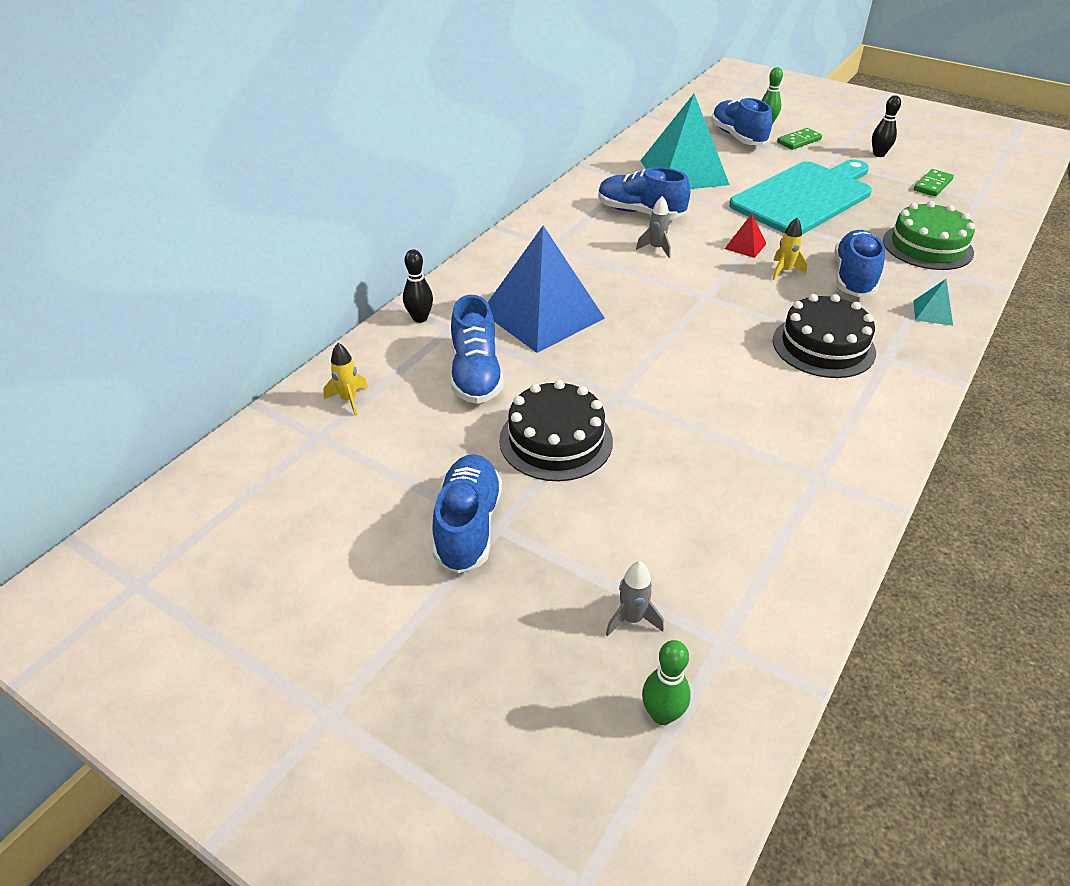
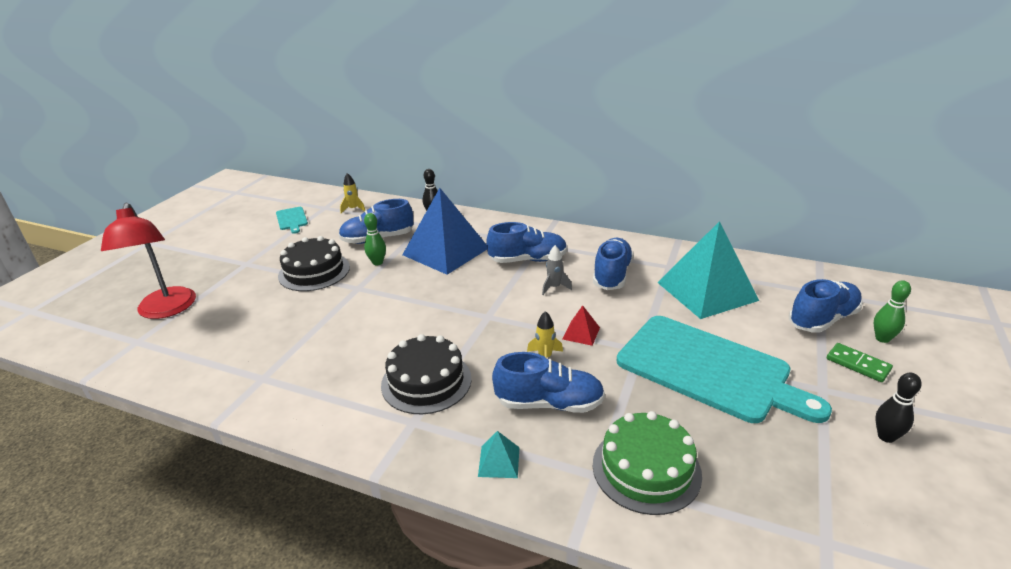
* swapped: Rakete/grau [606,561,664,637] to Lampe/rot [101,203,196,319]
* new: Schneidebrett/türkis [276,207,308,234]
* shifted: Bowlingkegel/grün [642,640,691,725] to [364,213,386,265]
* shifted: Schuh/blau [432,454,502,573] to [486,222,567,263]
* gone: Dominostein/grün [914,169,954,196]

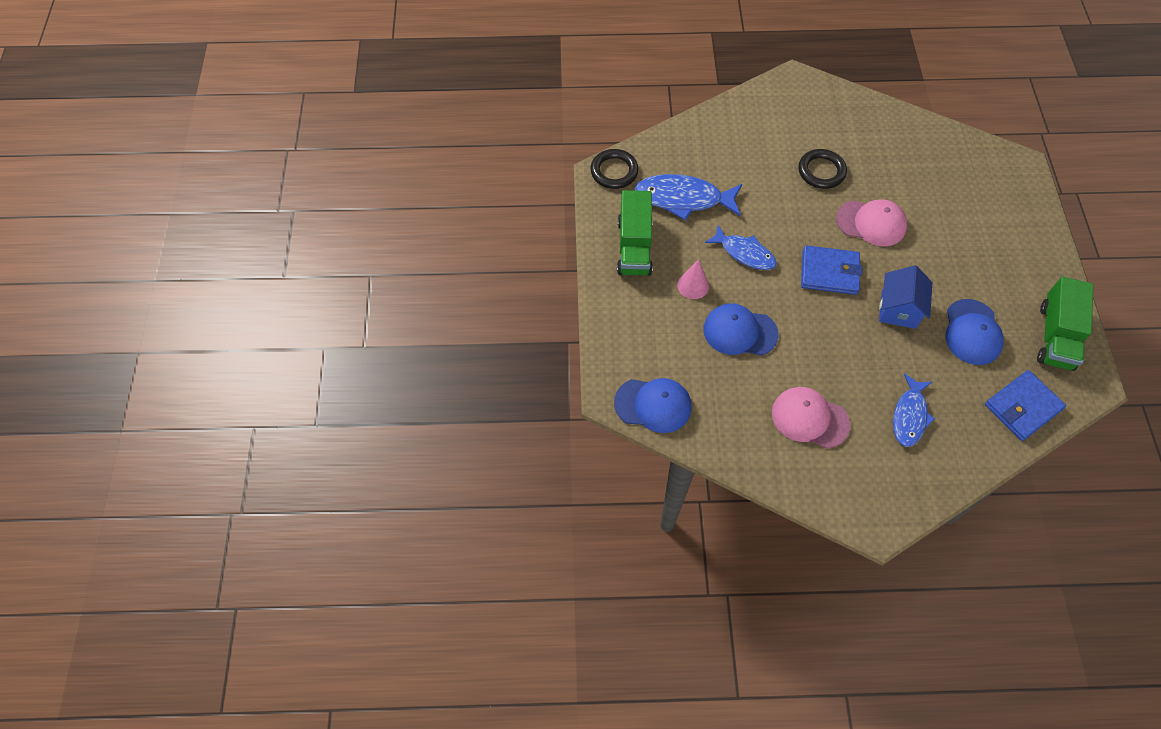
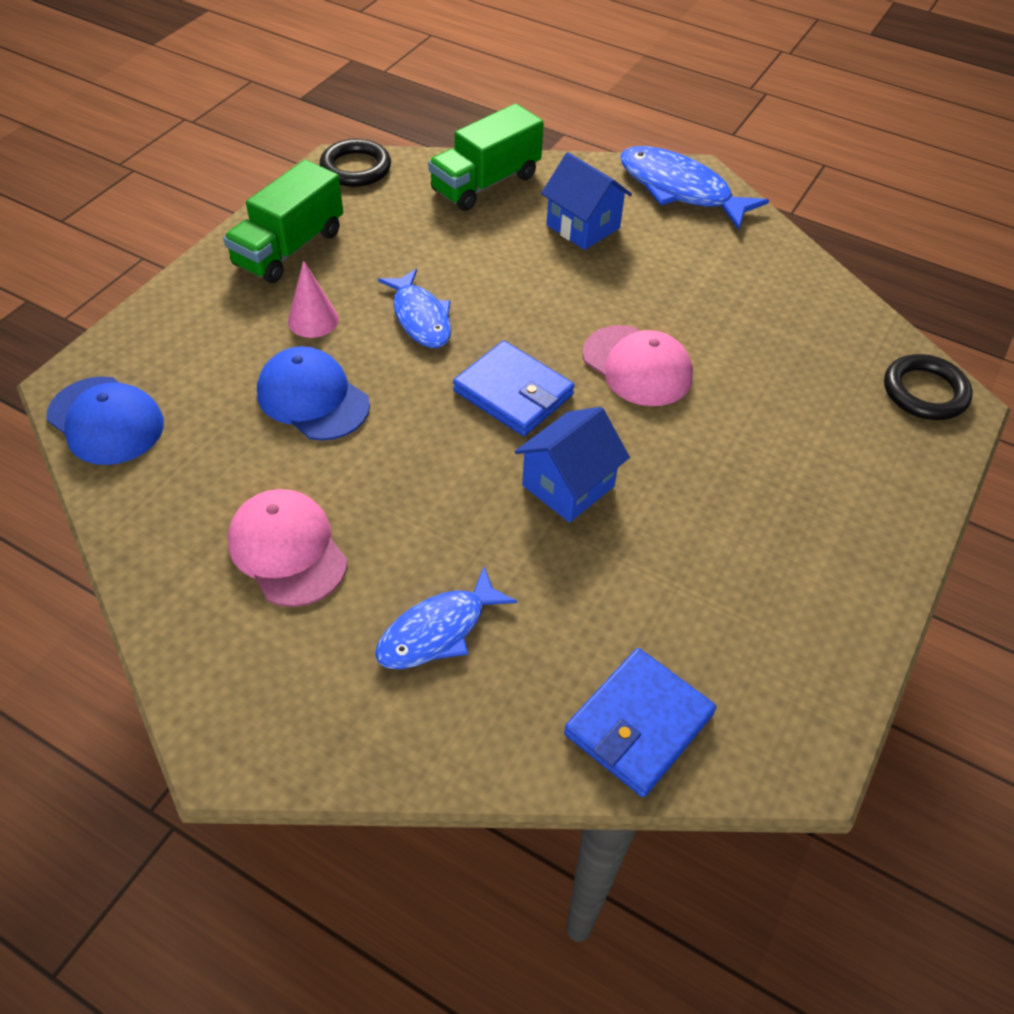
* shifted: Lastwagen/grün [1037,277,1093,371] to [428,104,544,211]
* new: Haus/blau [541,152,632,250]
* rotated: Geldbörse/blau [985,370,1066,441] = [564,648,716,797] 45 degrees counterclockwise
* shifted: Fisch/blau [635,174,742,221] to [620,146,769,230]
* shifted: Ring/schwarz [798,149,847,189] to [884,354,973,420]
* gone: Kappe/blau [945,299,1004,365]

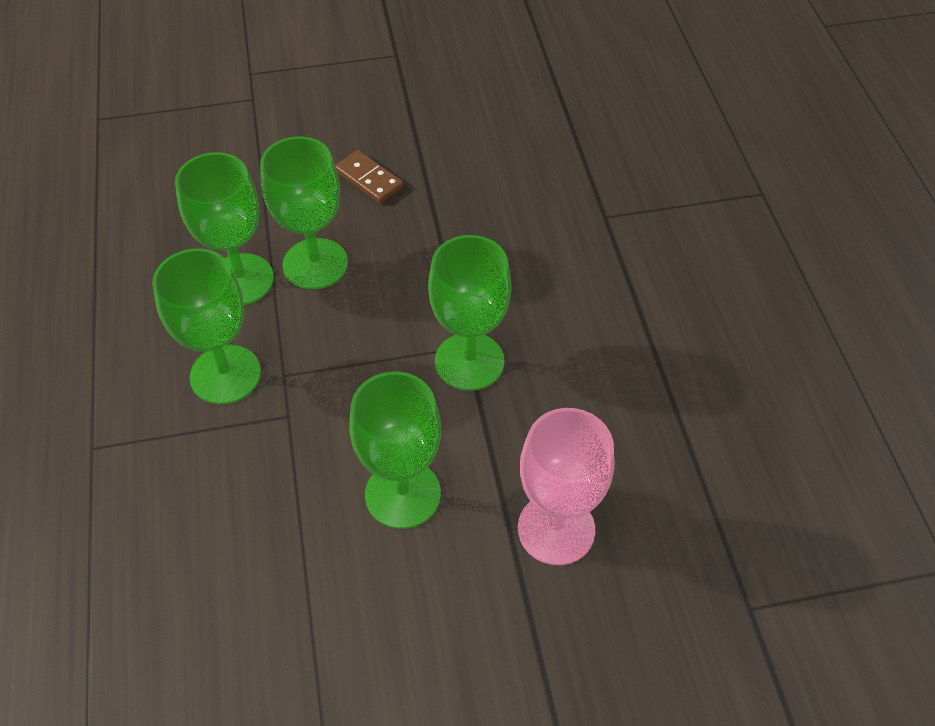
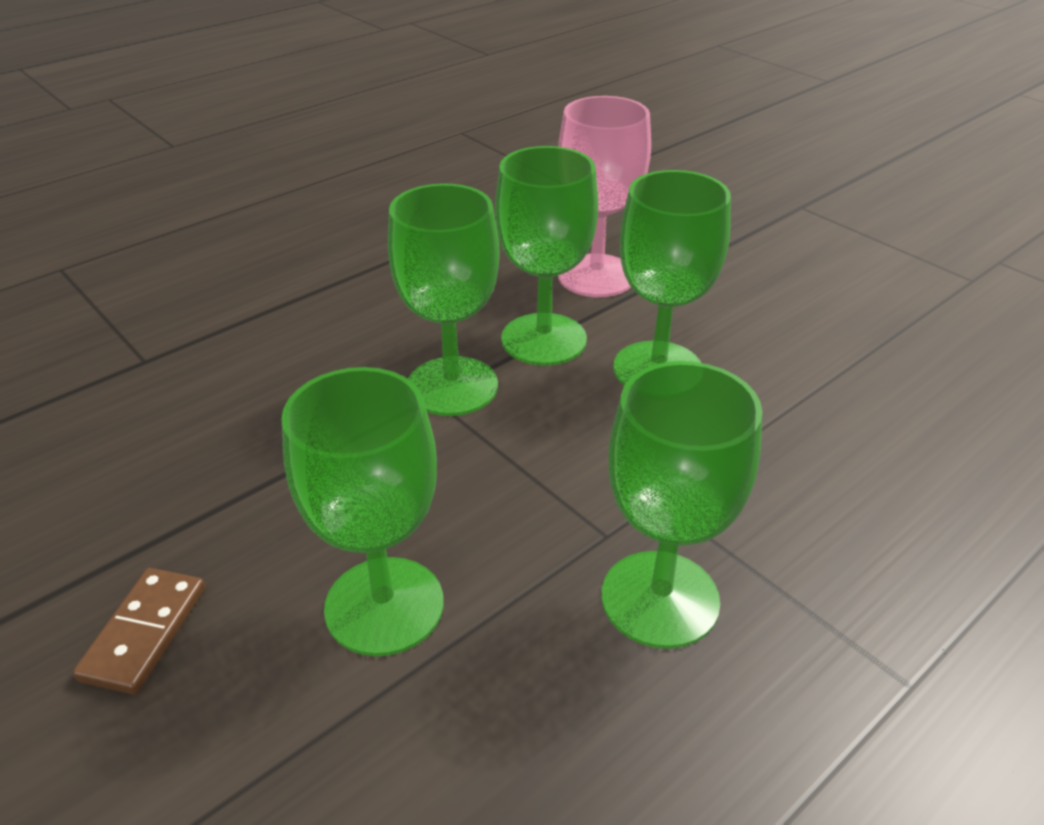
* shifted: Kelch/grün [175,152,274,305] to [495,146,598,366]

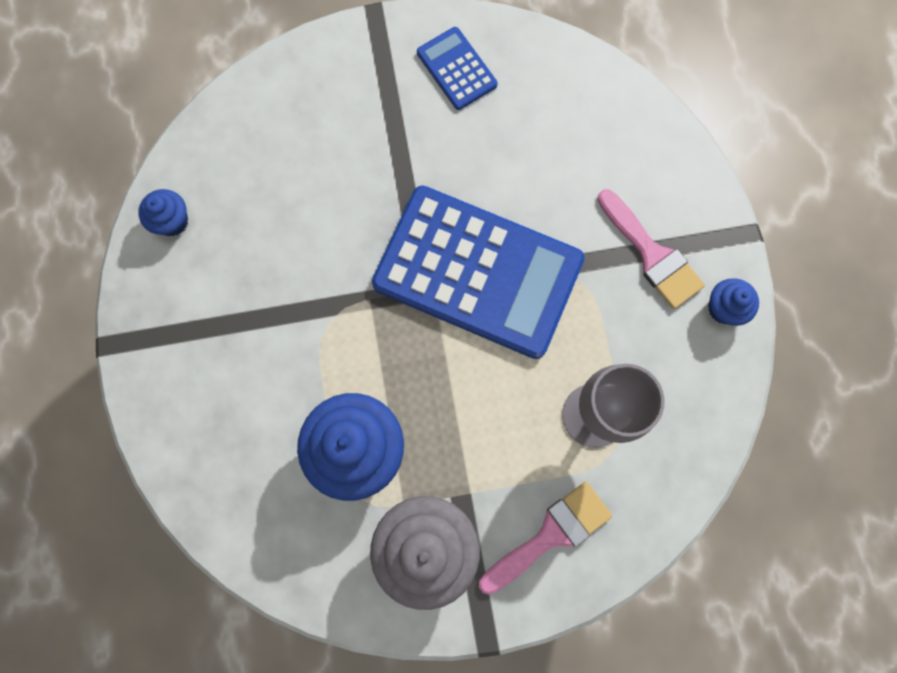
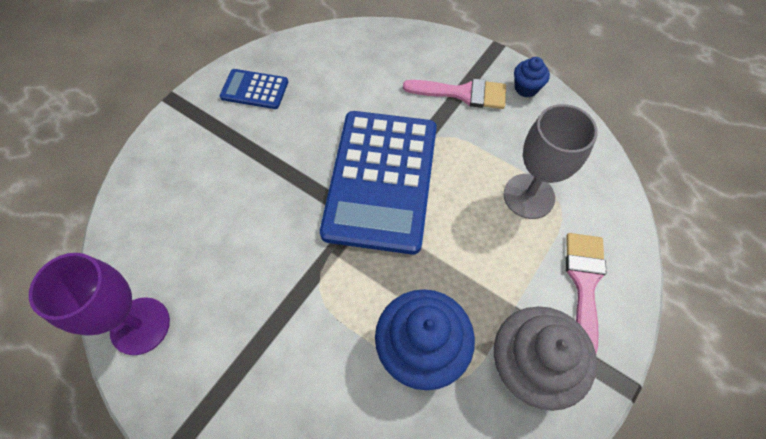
* swapped: Muffin/blau [138,189,188,236] to Kelch/lila [29,253,170,355]
* rotated: Taschenrechner/blau [372,186,585,359] = [320,111,437,255] 120 degrees clockwise

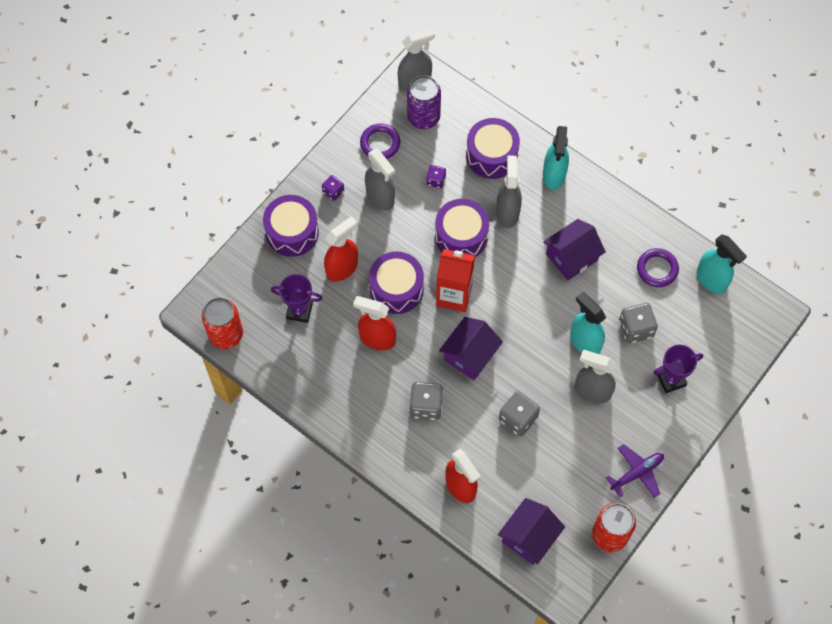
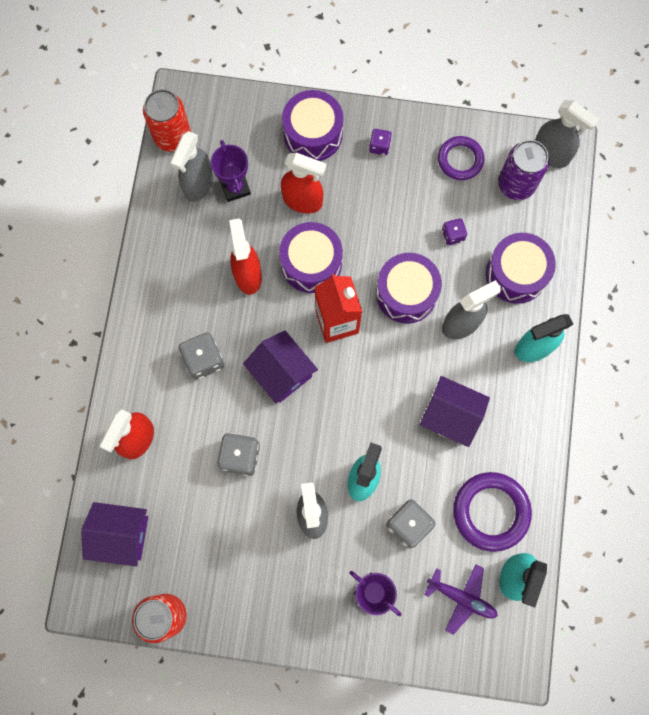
* shifted: Sprühflasche/grau [365,149,395,210] to [170,131,213,202]
* rotated: Haus/lila [439,317,503,380] = [243,331,318,404] 45 degrees clockwise
* shifted: Flugzeug/lila [606,444,664,498] to [424,564,498,635]
* scaled: Ring/lila [637,248,679,287] = [453,472,532,552] x1.53

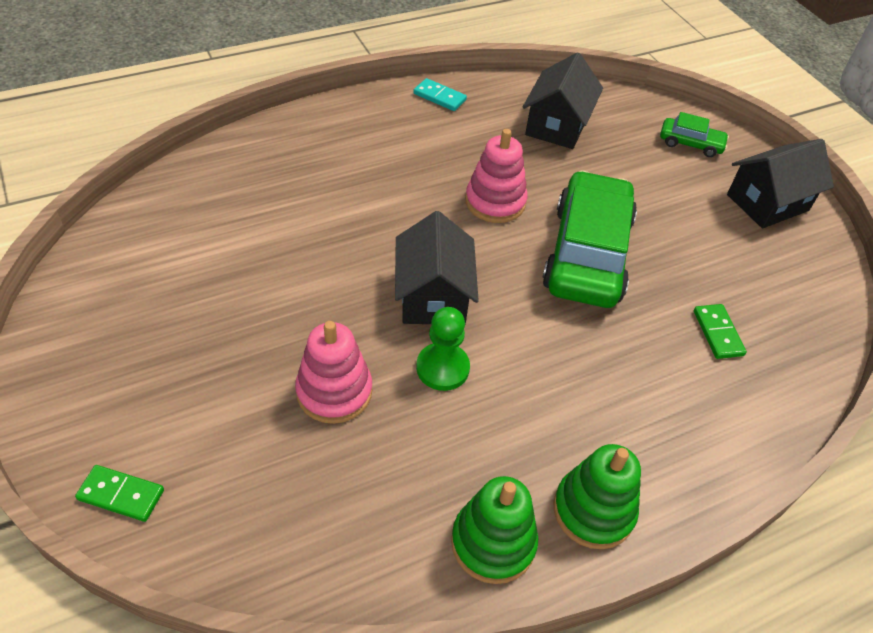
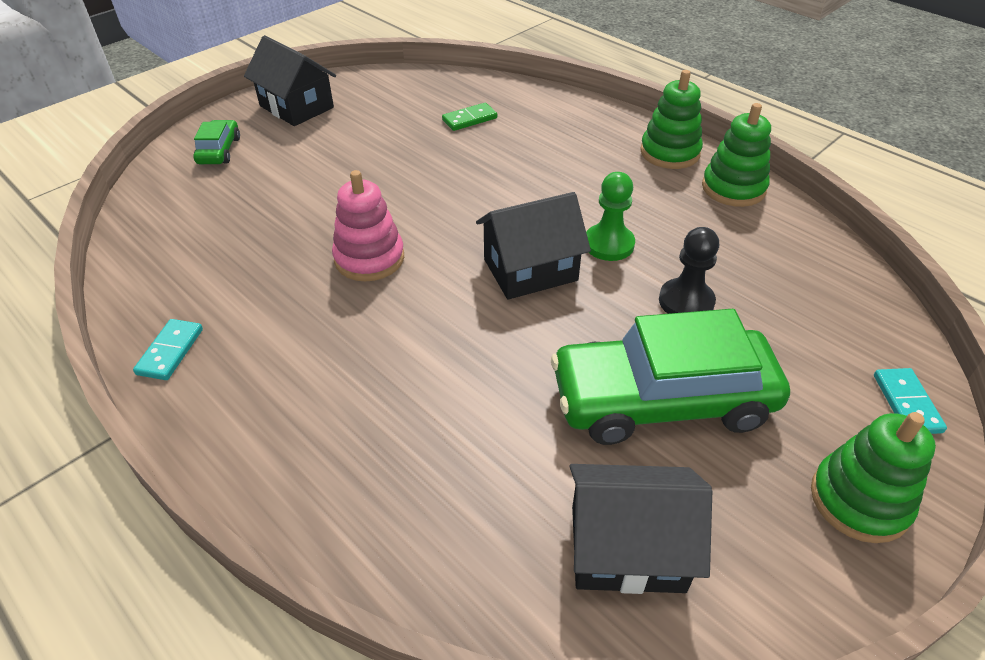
* shifted: Auto/grün [542,170,637,308] to [551,309,790,445]
* shifted: Haus/schwarz [523,52,603,149] to [570,464,712,594]
* swapped: Stapelspielzeug/rosa [295,321,372,424] to Bauer/schwarz [659,227,719,314]
* new: Stapelspielzeug/grün [811,412,936,543]
* repainted: Dominostein/grün [75,465,164,522] to Dominostein/türkis [874,368,947,434]

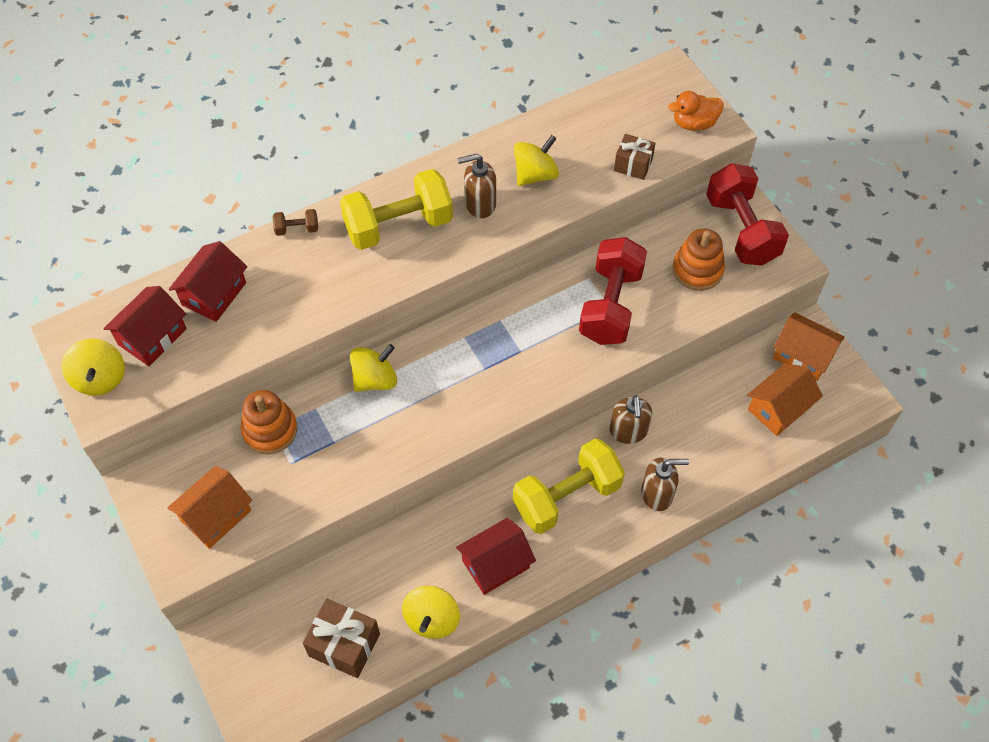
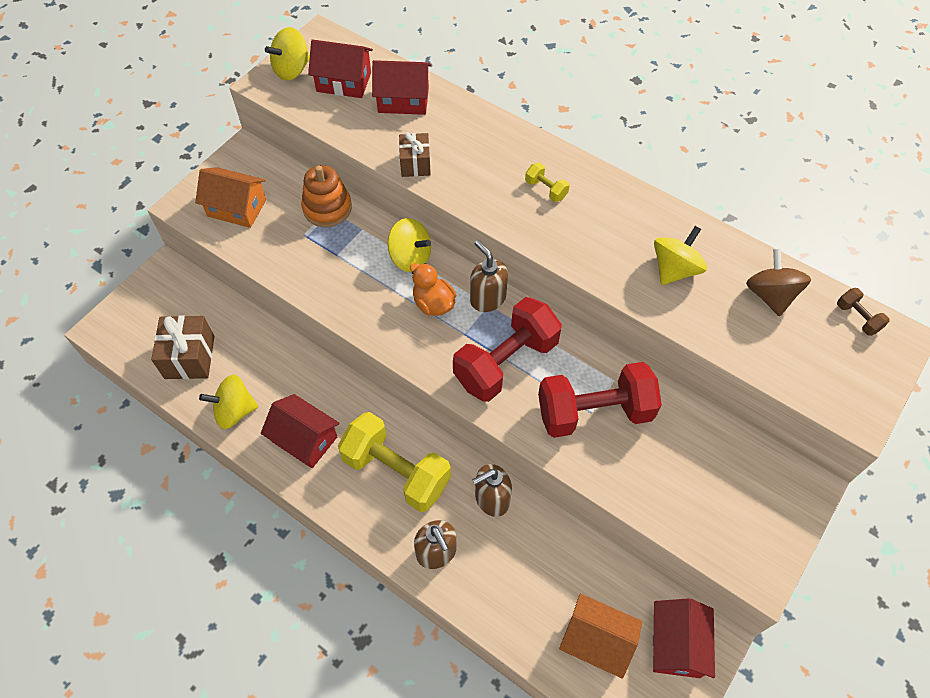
* shifted: Geschenk/braun [614,134,655,180] to [399,132,431,177]
* shifted: Ente/orange [668,91,724,131] to [410,263,456,316]
* shifted: Hantel/rot [706,163,789,266] to [453,297,562,402]
* shifted: Seifenspender/braun [457,154,496,218] to [470,240,508,312]
* scaled: Hantel/gelb [340,169,453,250] = [525,163,570,202] x0.42
* repainted: Haus/orange [773,312,844,381] to Haus/rot [652,598,715,678]
* rotated: Kreisel/gelb [514,135,559,186] = [654,226,707,285] 75 degrees counterclockwise
* new: Kreisel/braun [746,249,811,316]
* shifted: Hantel/braun [273,209,318,236] to [837,288,889,336]
* gone: Stapelspielzeug/orange [673,228,725,291]

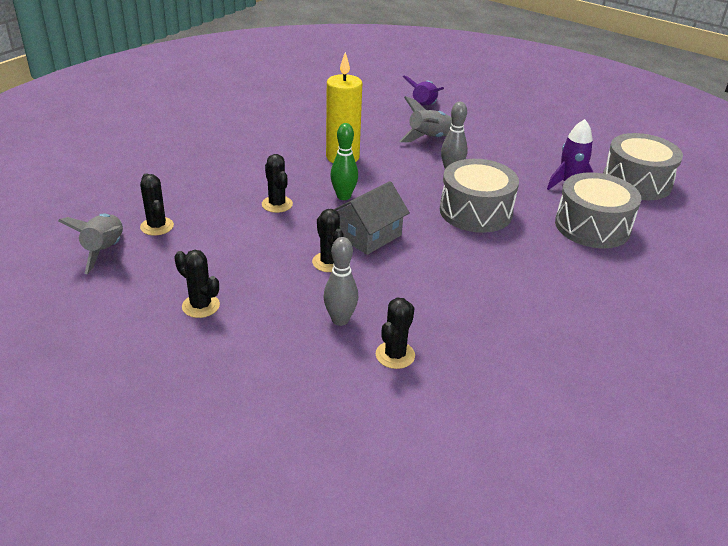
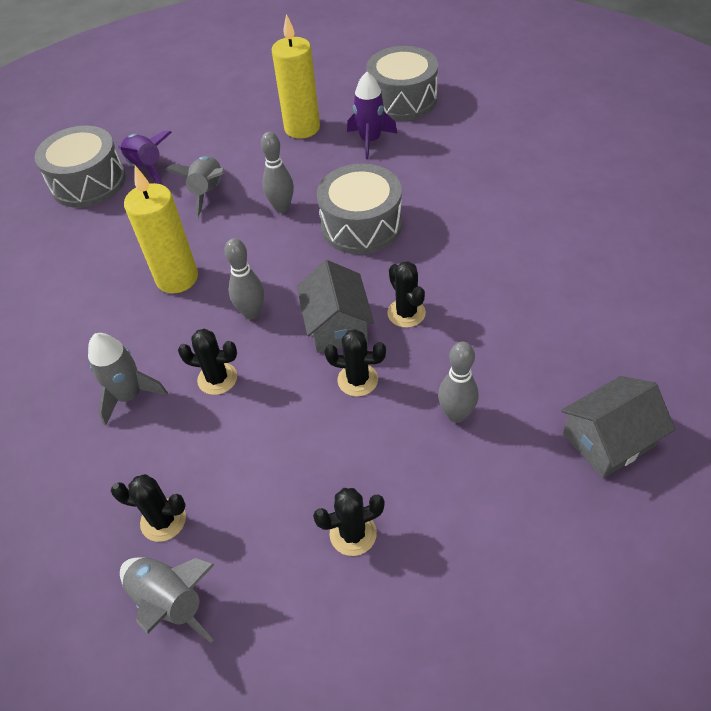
* shifted: Trommel/grau [555,172,642,248] to [35,125,126,208]
* new: Rakete/grau [88,333,168,425]
* repainted: Bowlingkegel/grün [330,123,358,200] to Bowlingkegel/grau [224,238,264,320]
* new: Kerze/gelb [272,14,320,139]
* shifted: Kaktus/schwarz [376,298,415,369] to [387,261,426,328]
* new: Haus/grau [561,376,675,478]

